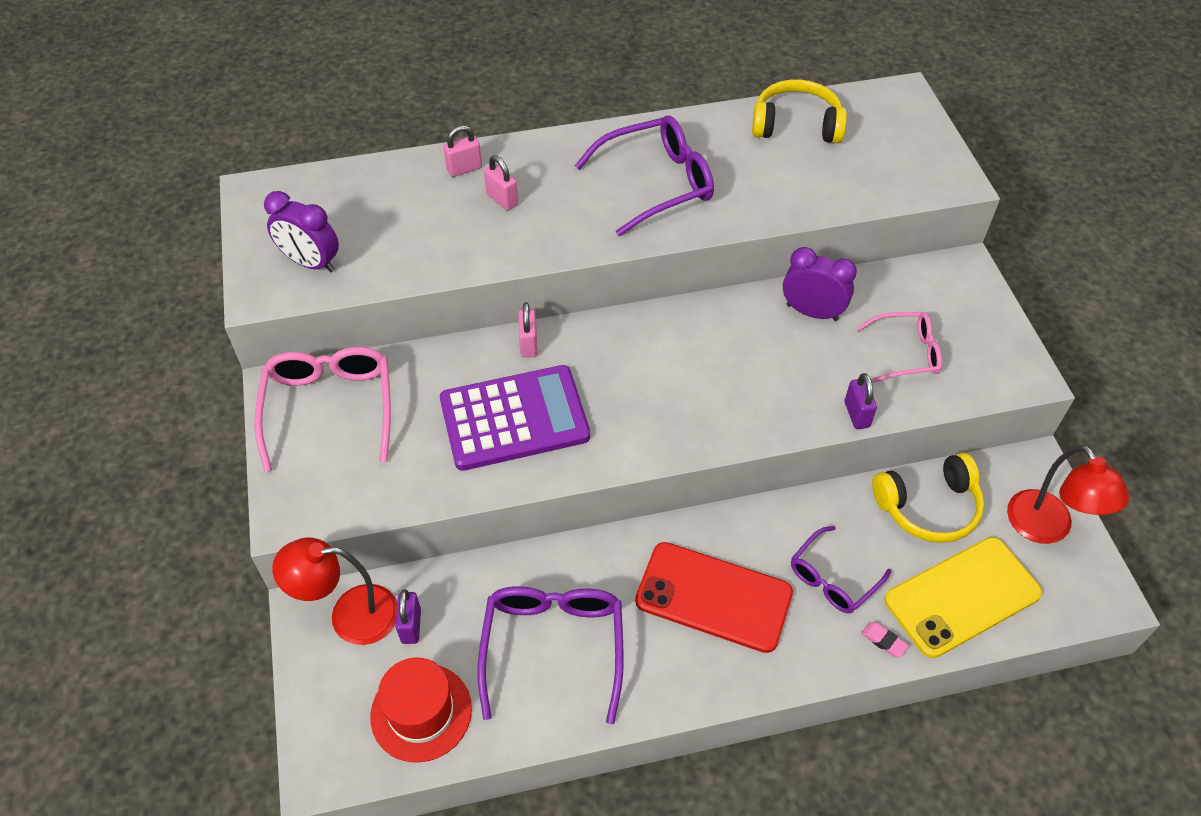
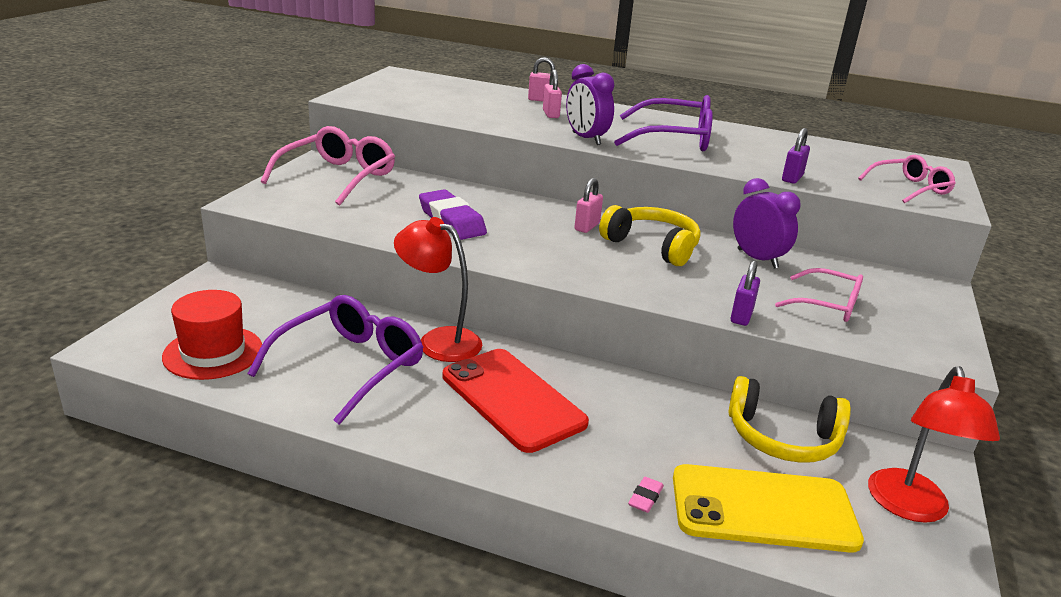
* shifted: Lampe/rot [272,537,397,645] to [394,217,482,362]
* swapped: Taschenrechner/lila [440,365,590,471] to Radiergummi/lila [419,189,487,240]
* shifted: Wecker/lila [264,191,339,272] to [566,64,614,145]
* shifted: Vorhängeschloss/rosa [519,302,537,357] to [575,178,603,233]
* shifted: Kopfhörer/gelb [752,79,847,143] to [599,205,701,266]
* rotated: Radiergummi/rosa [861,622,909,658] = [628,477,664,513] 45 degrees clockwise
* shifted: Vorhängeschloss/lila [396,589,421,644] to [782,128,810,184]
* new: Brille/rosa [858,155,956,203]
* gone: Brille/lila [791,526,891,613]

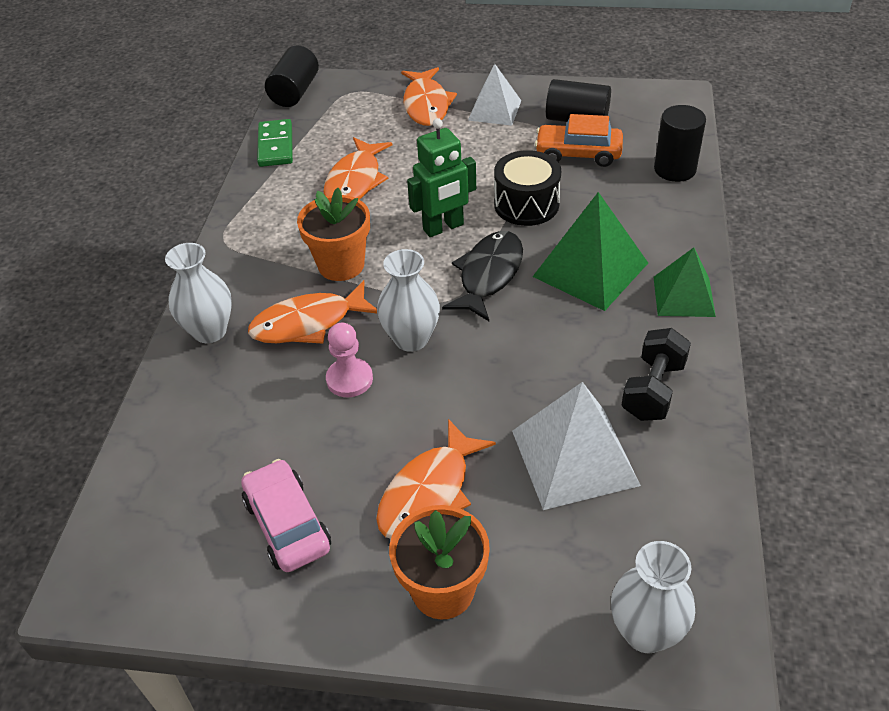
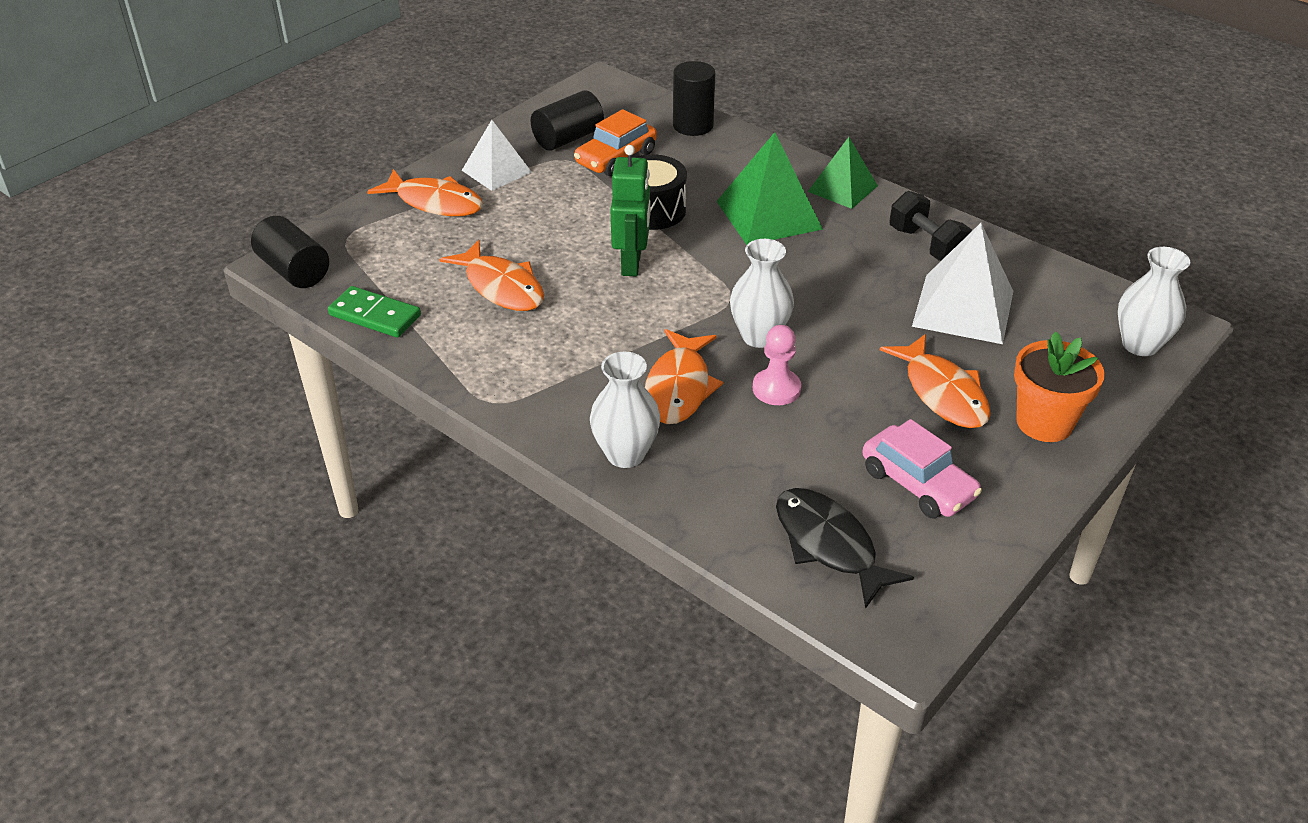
* shifted: Fisch/schwarz [442,231,523,321] to [776,488,914,609]
* rotated: Auto/rosa [241,459,331,572] = [862,419,982,519] 135 degrees counterclockwise
* gone: Blumentopf/orange [297,188,370,281]

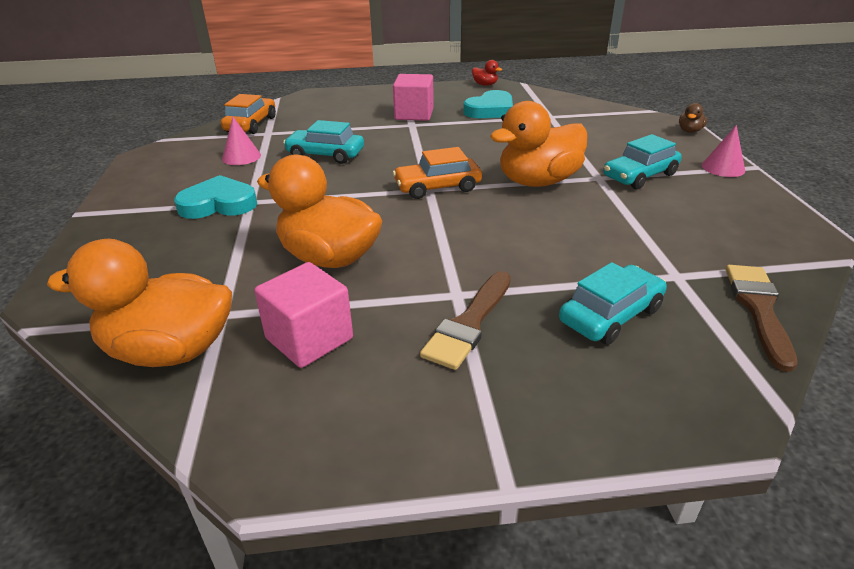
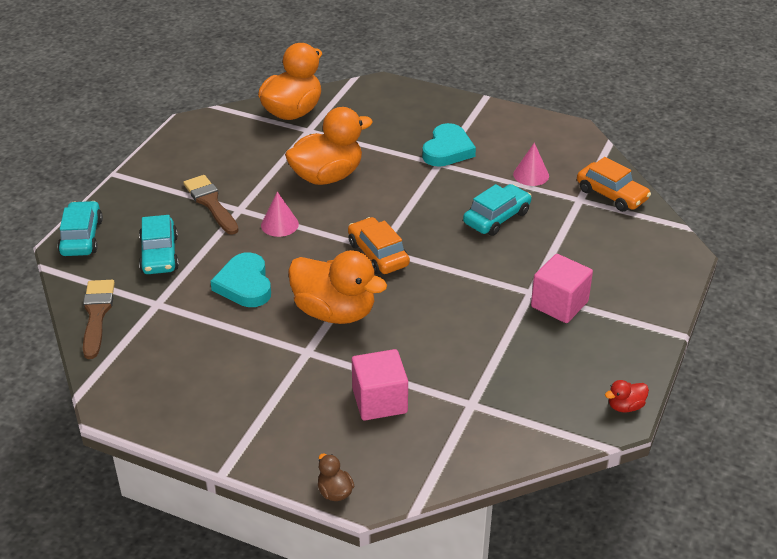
* shifted: Auto/türkis [603,134,682,189] to [58,201,103,256]
* rotated: Pinsel/braun [726,265,797,372] = [83,280,115,359] 135 degrees counterclockwise
* shifted: Herz/türkis [463,90,513,118] to [210,252,271,307]
* shifted: Kegel/rosa [702,125,745,177] to [261,192,299,237]
* rotated: Ente/orange [490,101,587,187] = [288,250,387,324] 120 degrees clockwise
* rotated: Auto/orange [393,147,482,199] = [348,217,410,274] 45 degrees counterclockwise
* shifted: Kubus/rosa [254,262,353,368] to [352,349,408,421]

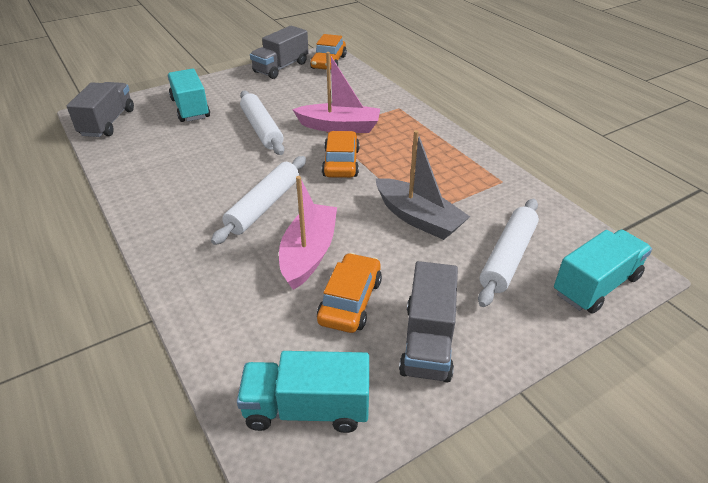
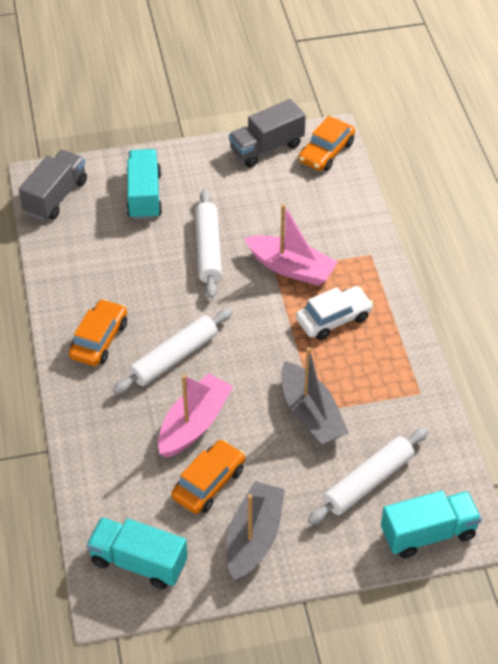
* shifted: Auto/orange [322,131,359,178] to [69,299,127,366]
* swapped: Lastwagen/grau [399,261,458,382] to Boot/grau [226,481,285,582]
* new: Auto/weiß [296,286,374,340]

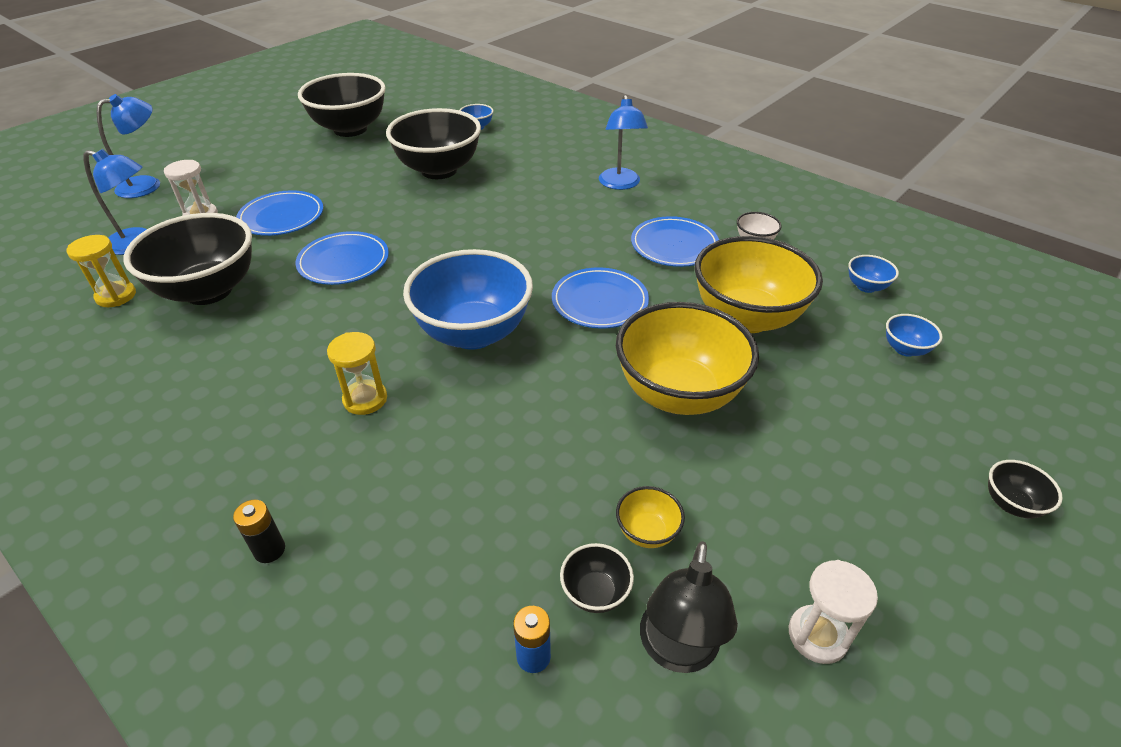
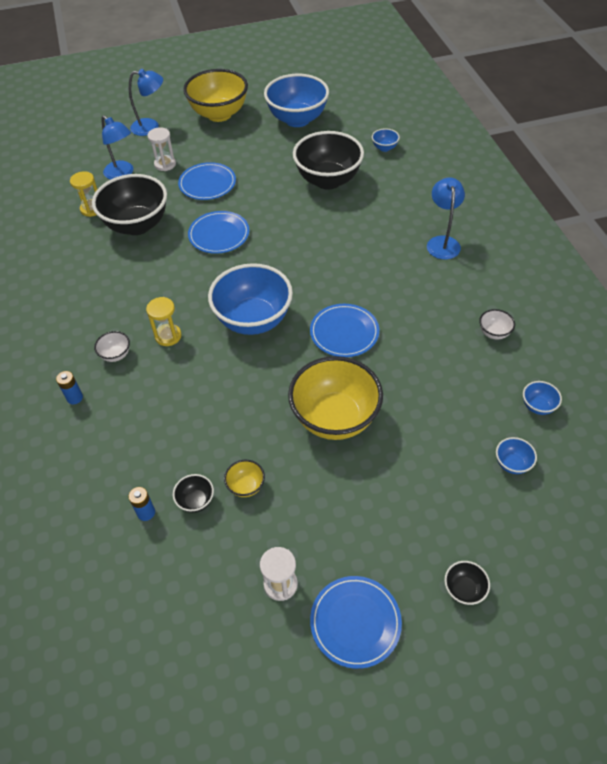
* repainted: Batterie/schwarz [233,500,285,563] to Batterie/blau [56,371,83,404]
* new: Schüssel/weiß [94,331,130,362]
* shifted: Schüssel/gelb [695,236,823,333] to [183,69,248,122]
* repainted: Schüssel/schwarz [298,73,386,137] to Schüssel/blau [264,74,329,127]
* shifted: Teller/blau [631,216,719,267] to [310,576,402,669]
* rotated: Lampe/blau [599,95,648,190] = [427,178,465,260] 150 degrees clockwise
* gone: Lampe/schwarz [640,541,738,673]

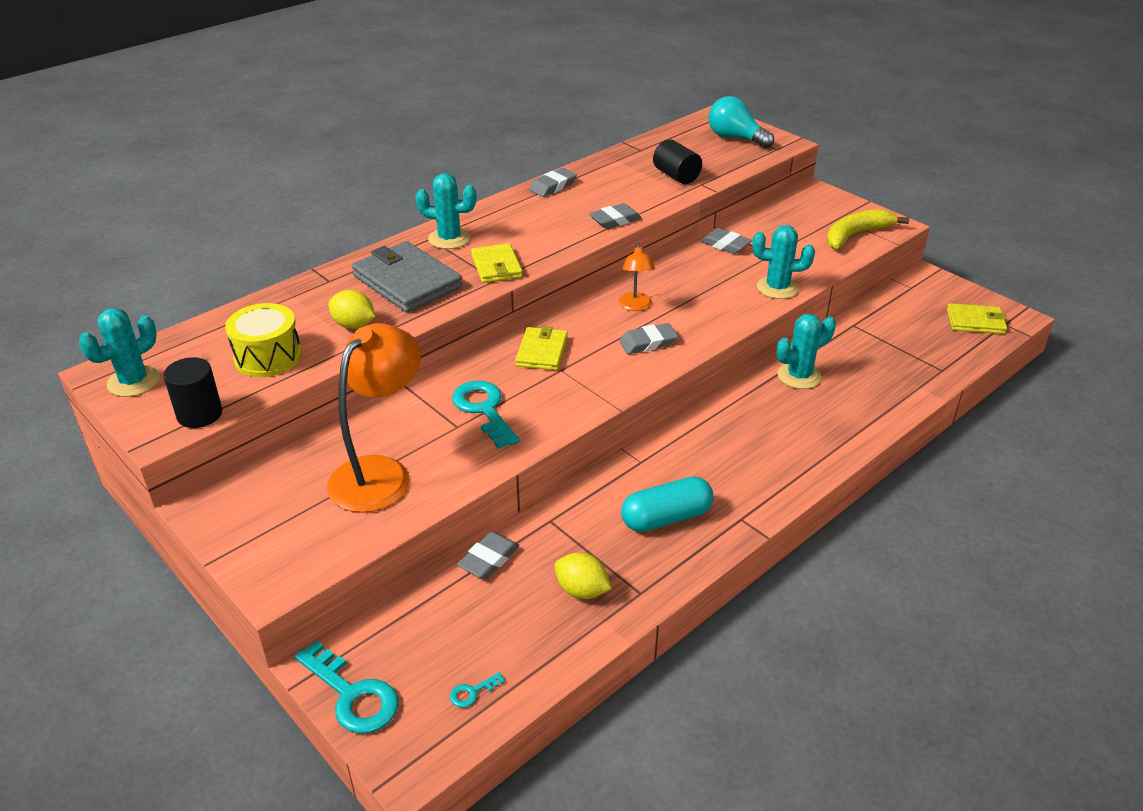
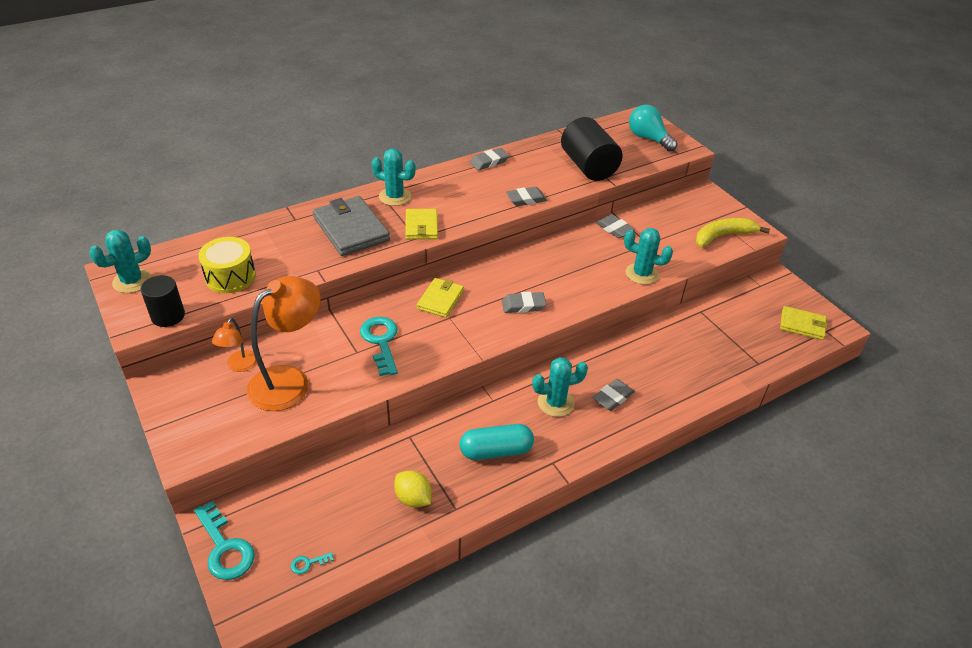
* shifted: Lampe/orange [619,243,655,311] to [212,318,257,372]
* shifted: Kaktus/türkis [777,314,836,389] to [532,357,588,417]
* scaled: Vollzylinder/schwarz [653,139,702,184] = [561,117,623,181] x1.66
* shifted: Radiergummi/grau [457,531,519,579] to [593,379,635,411]
* gone: Zitrone/gelb [328,290,375,329]

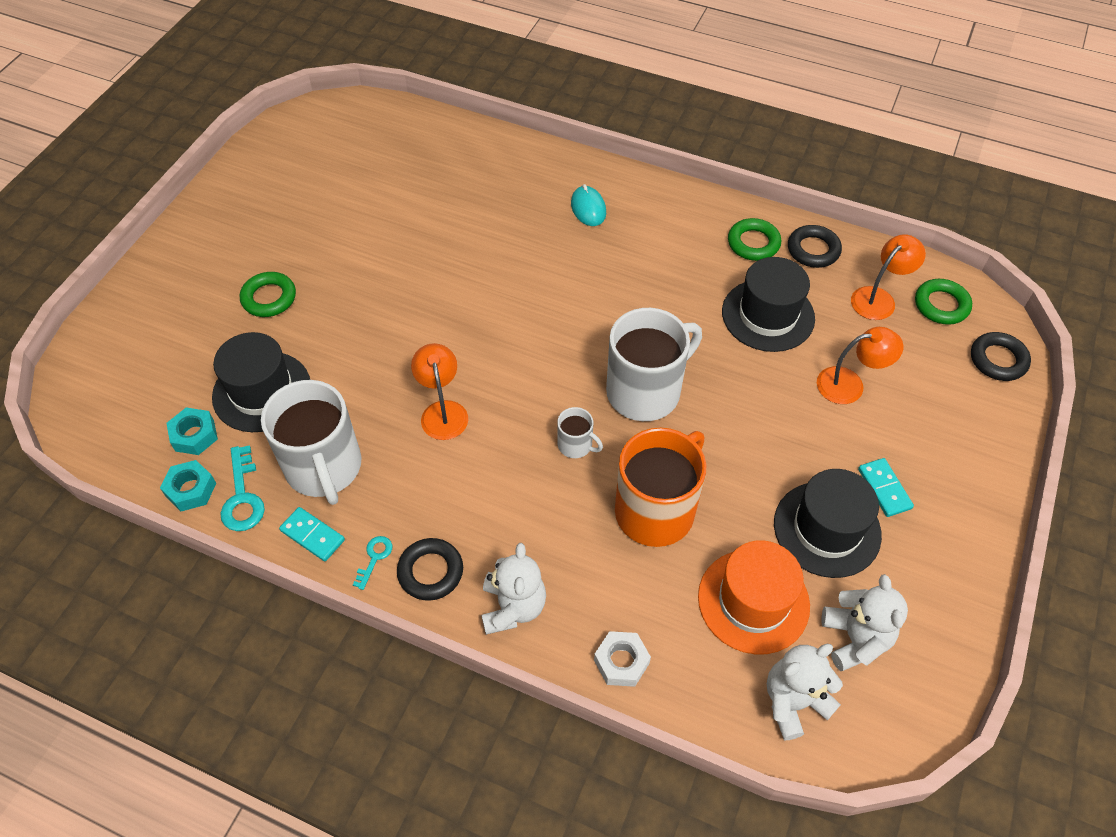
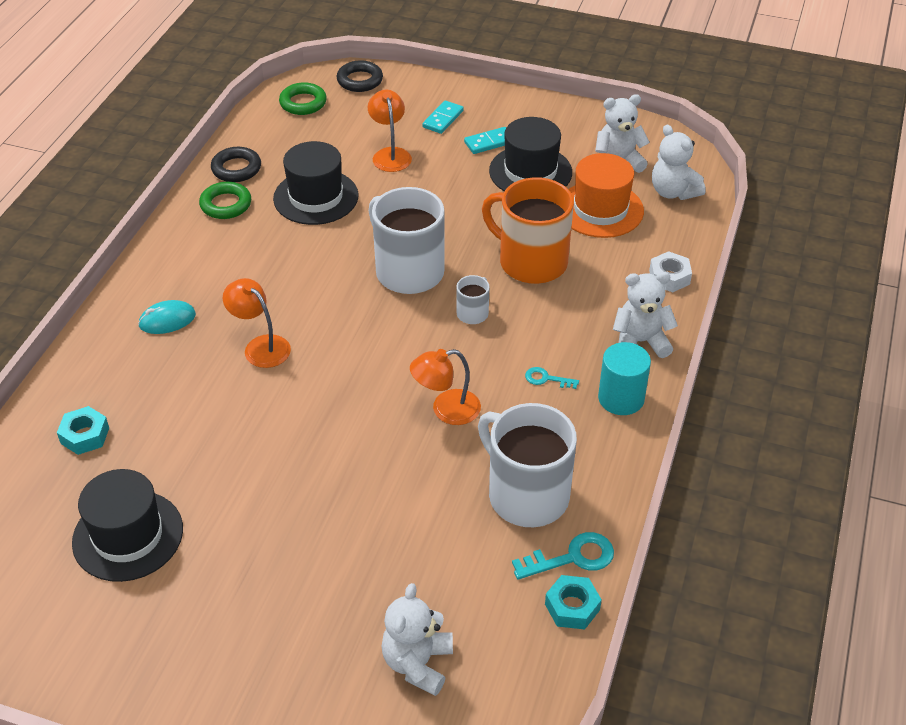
* shifted: Sechskantmutter/türkis [167,408,218,455] to [57,406,109,455]
* shifted: Hut/schwarz [212,332,310,432] to [72,469,183,582]
* shifted: Lampe/orange [851,234,926,320] to [223,278,291,368]
* new: Teddybär/weiß [381,583,453,696]
* shifted: Dominostein/türkis [279,507,345,561] to [422,101,464,134]
* rotated: Tasse/weiß [261,380,362,505] = [478,403,577,527] 105 degrees counterclockwise
* shifted: Schlüssel/türkis [353,536,392,590] to [525,367,579,389]
* swapped: Ring/schwarz [397,538,463,601] to Vollzylinder/türkis [598,342,651,415]
* gone: Ring/grün [240,272,296,317]

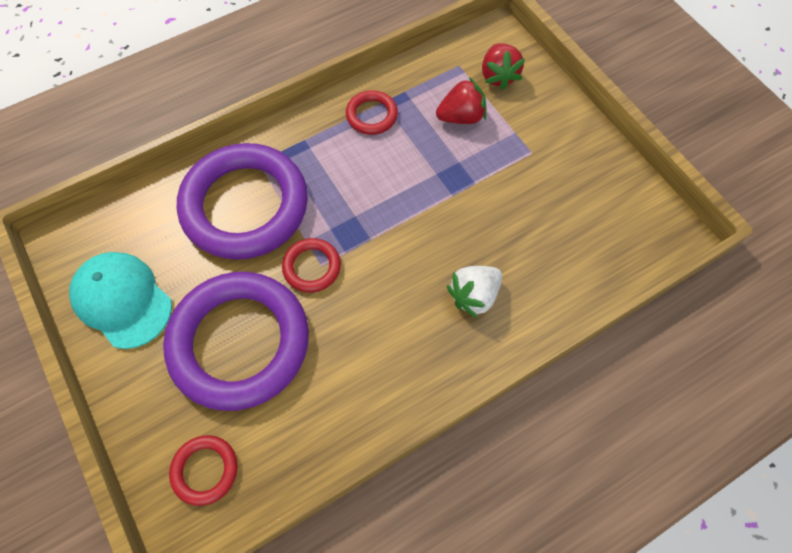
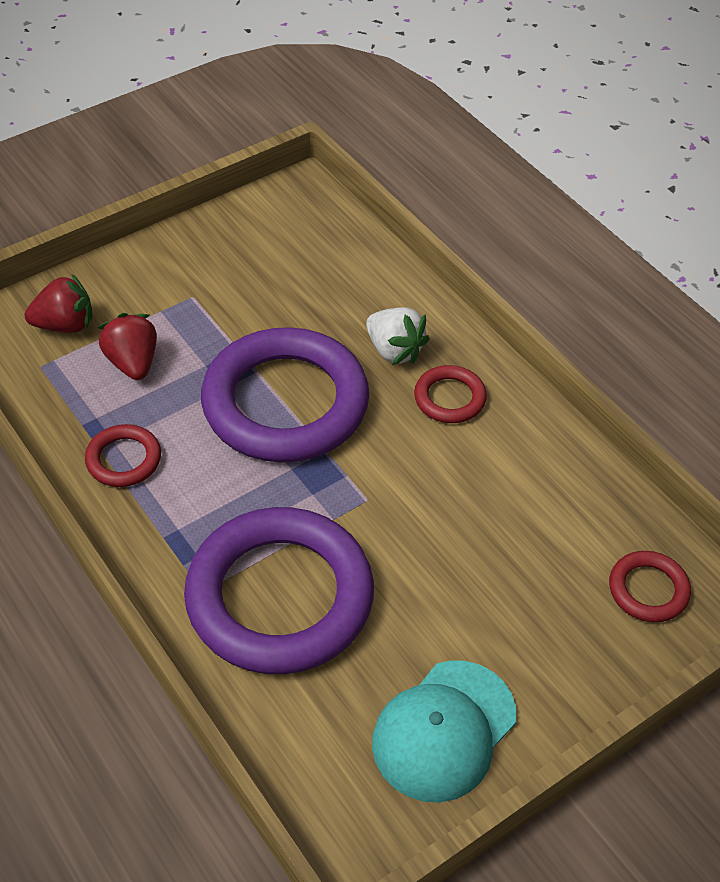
* shifted: Ring/lila [163,272,309,411] to [201,327,369,462]
* shifted: Ring/rot [282,238,341,293] to [414,365,487,423]

